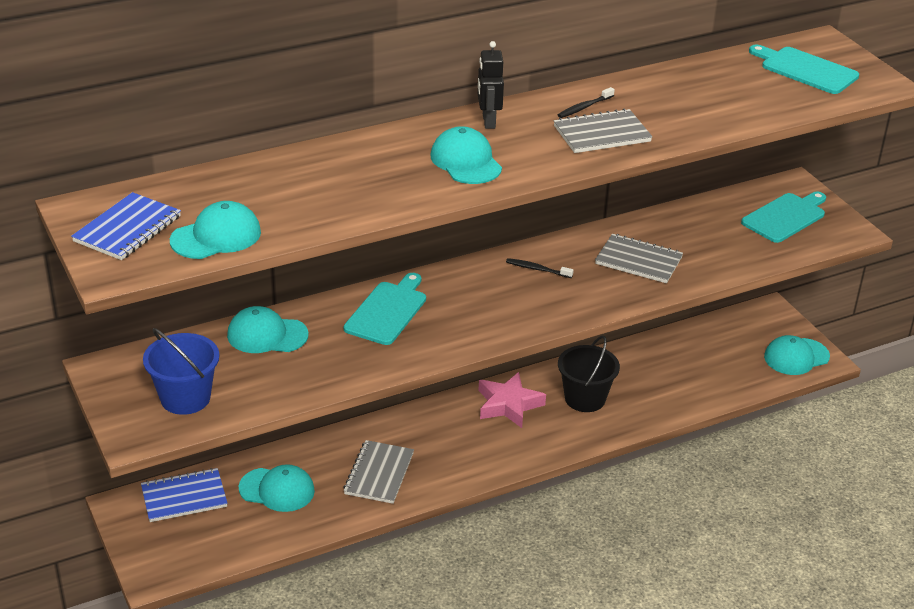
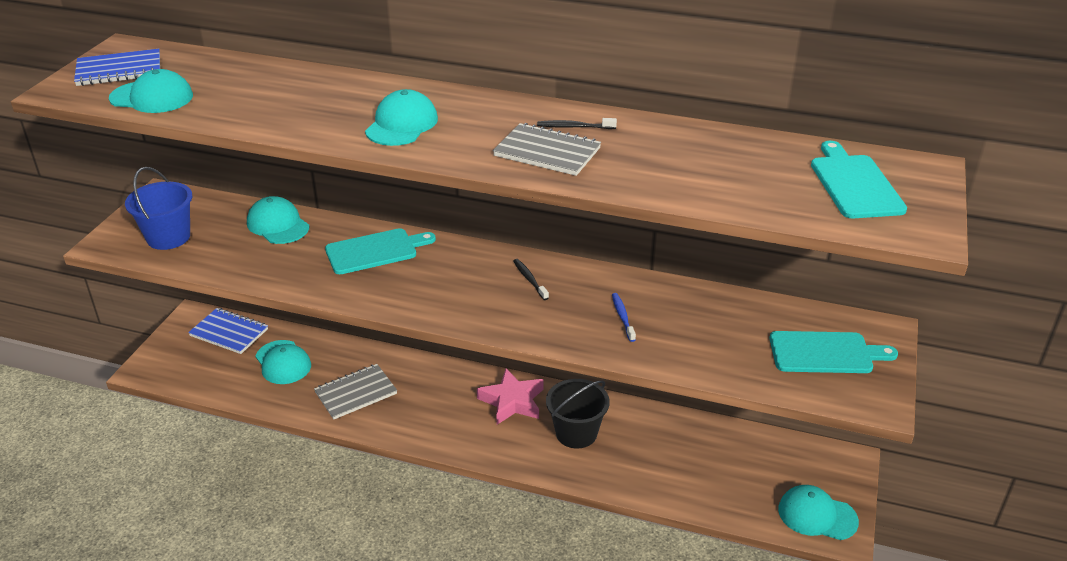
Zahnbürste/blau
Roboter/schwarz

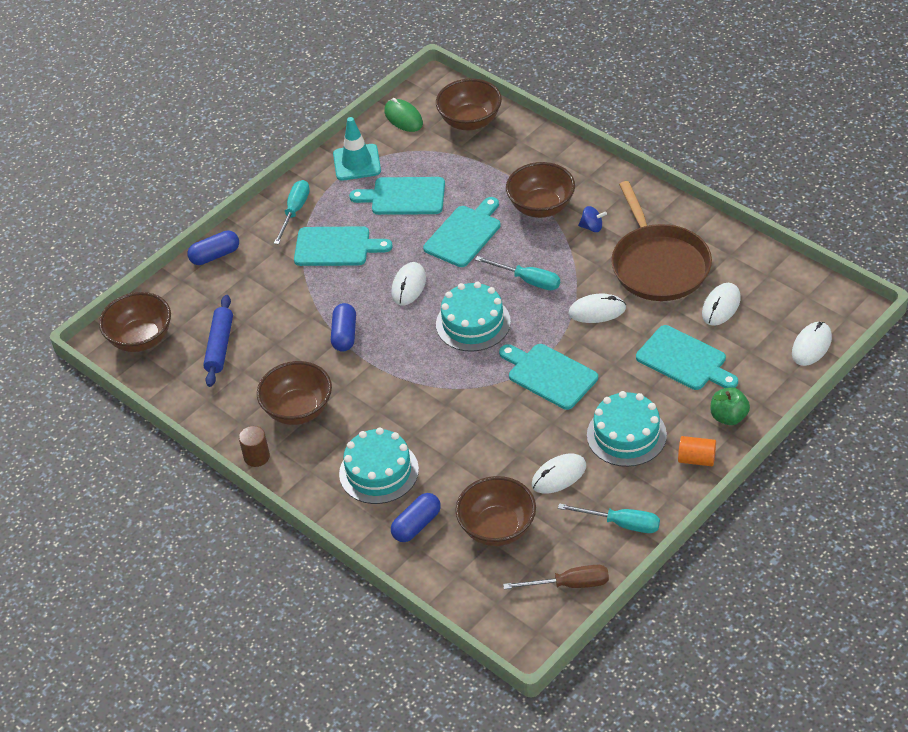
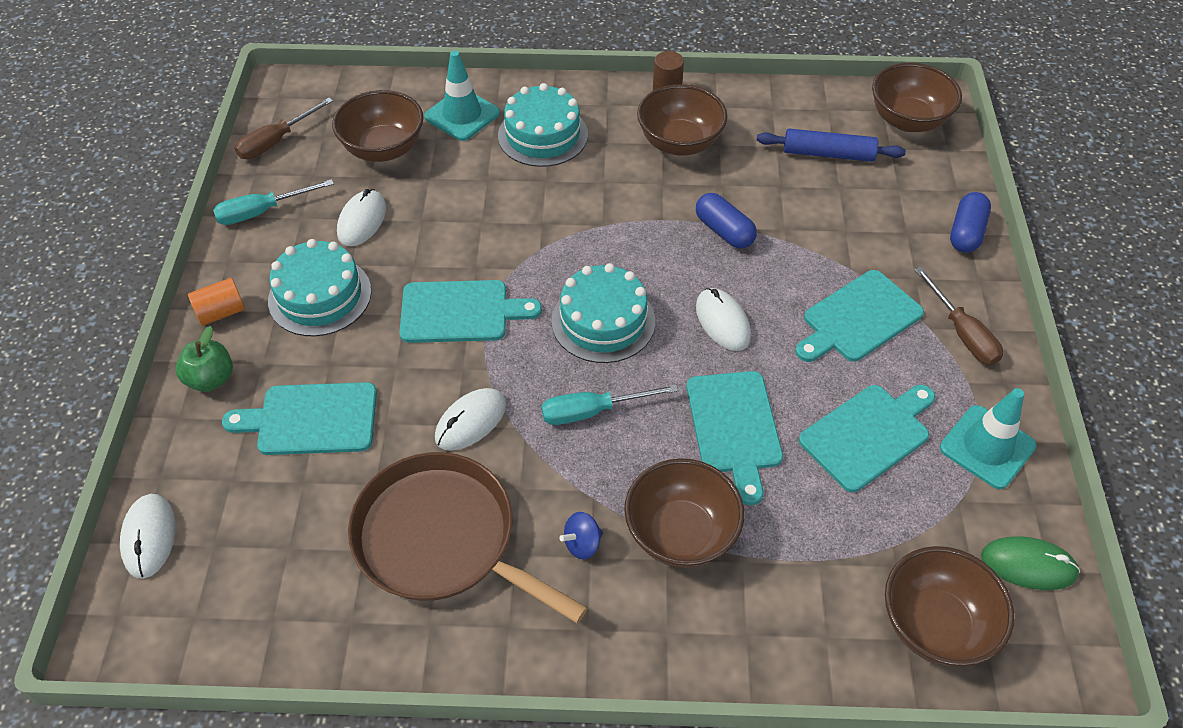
Leitkegel/türkis (1st from left)
Nudelholz/blau
Schraubenzieher/braun (2nd from left)
Computermaus/weiß (4th from left in the first image)

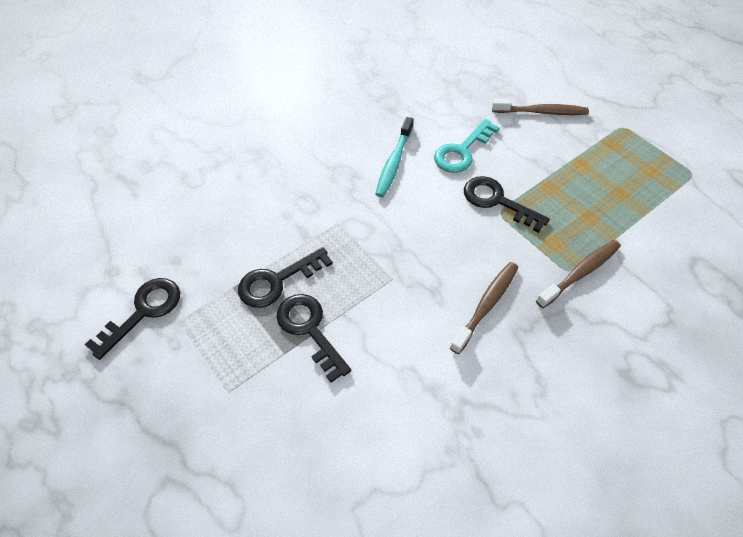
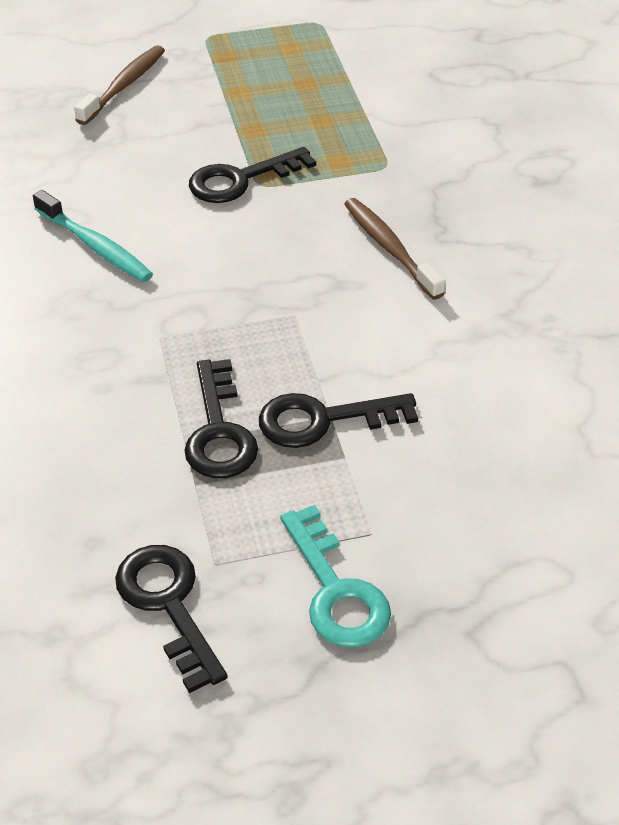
Schlüssel/türkis
Zahnbürste/braun (3rd from left in the first image)

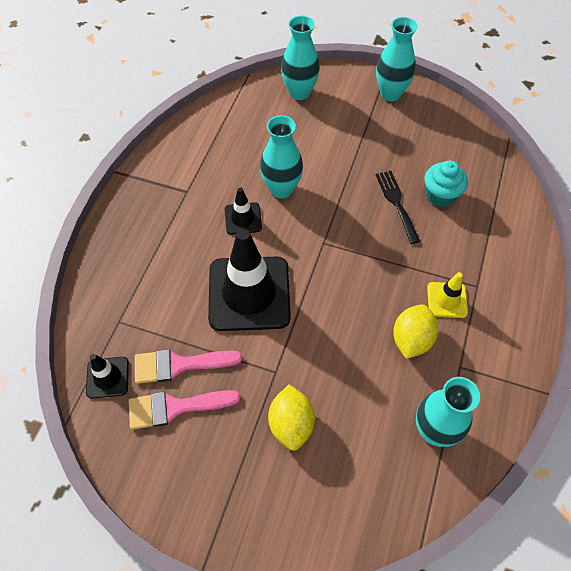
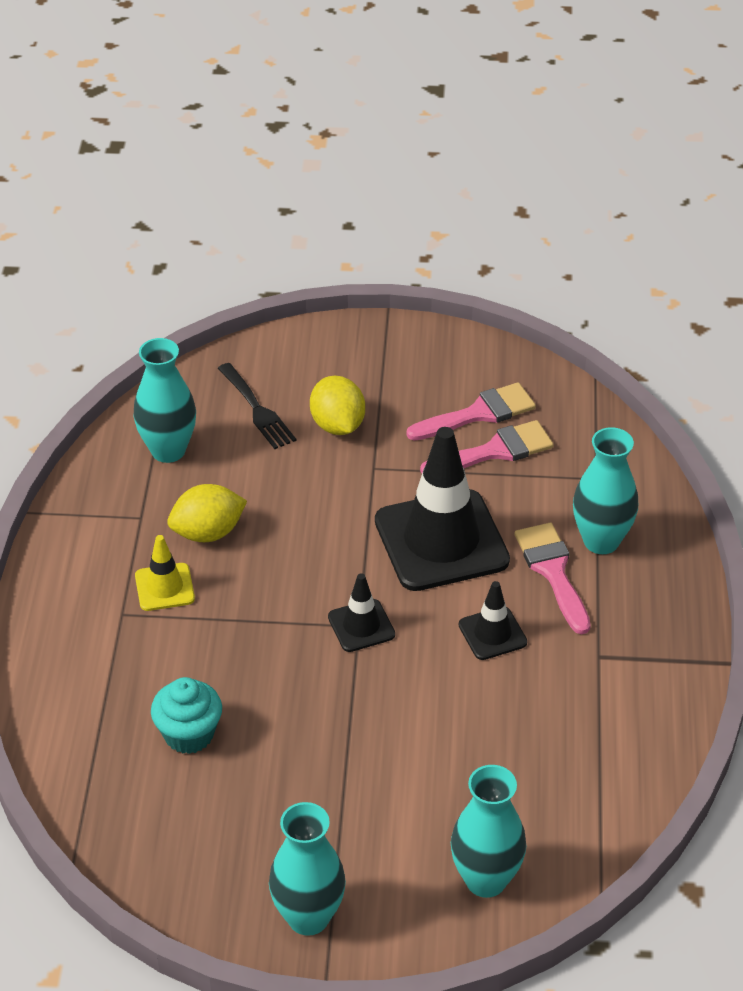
Zitrone/gelb (1st from left)
Gabel/schwarz
Leitkegel/schwarz (1st from left)
Pinsel/rosa (3rd from left)
Vase/türkis (4th from left)

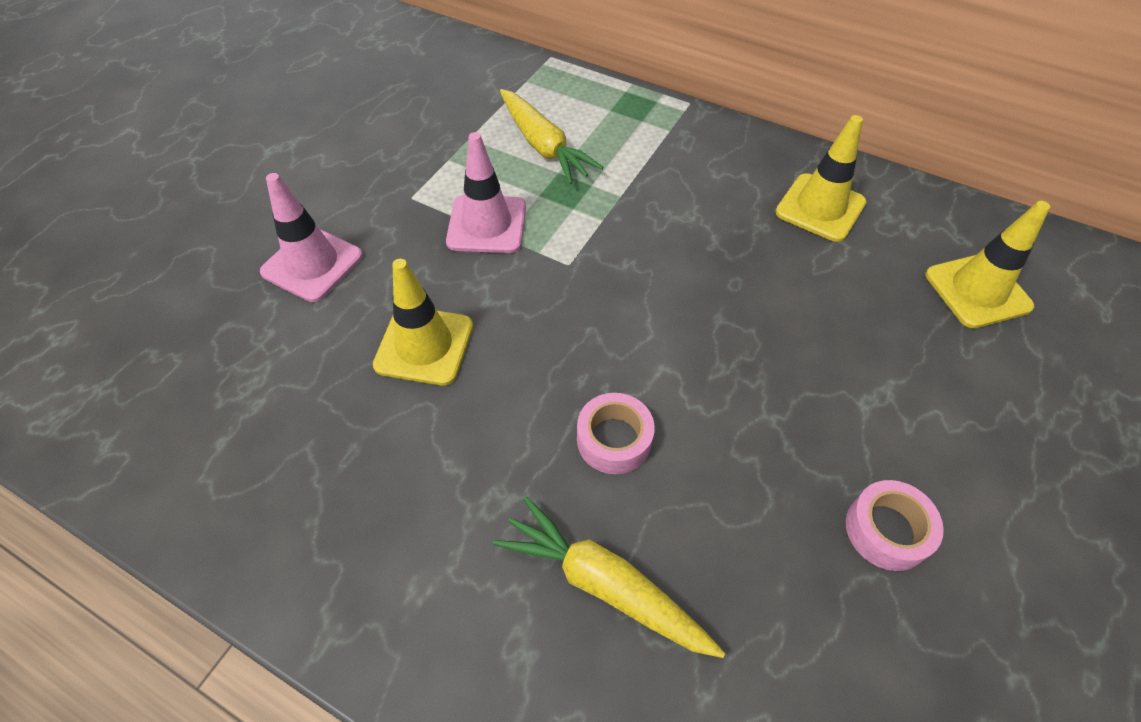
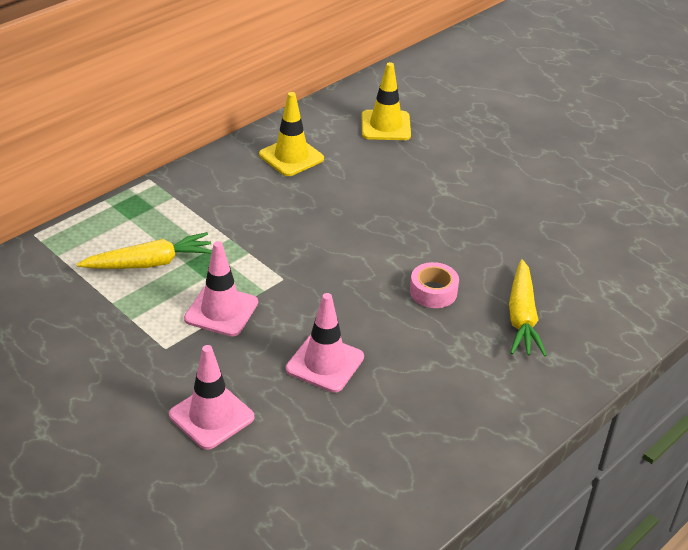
Leitkegel/rosa (3rd from left)
Karotte/gelb (2nd from left)
Klebeband/rosa (2nd from left in the first image)

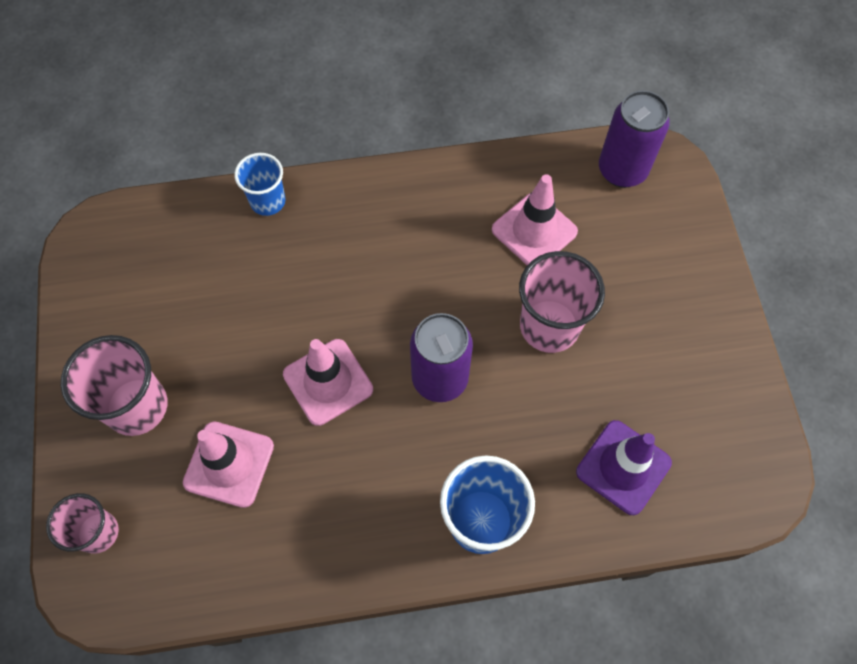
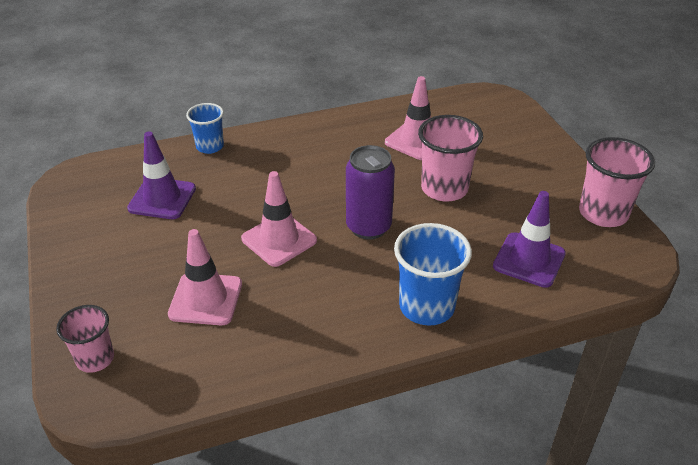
Leitkegel/lila (1st from left)
Becher/rosa (3rd from left)
Dose/lila (2nd from left in the first image)

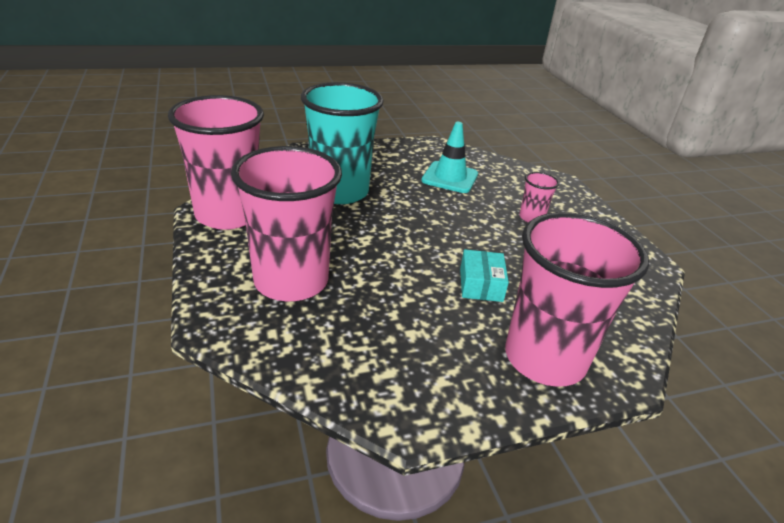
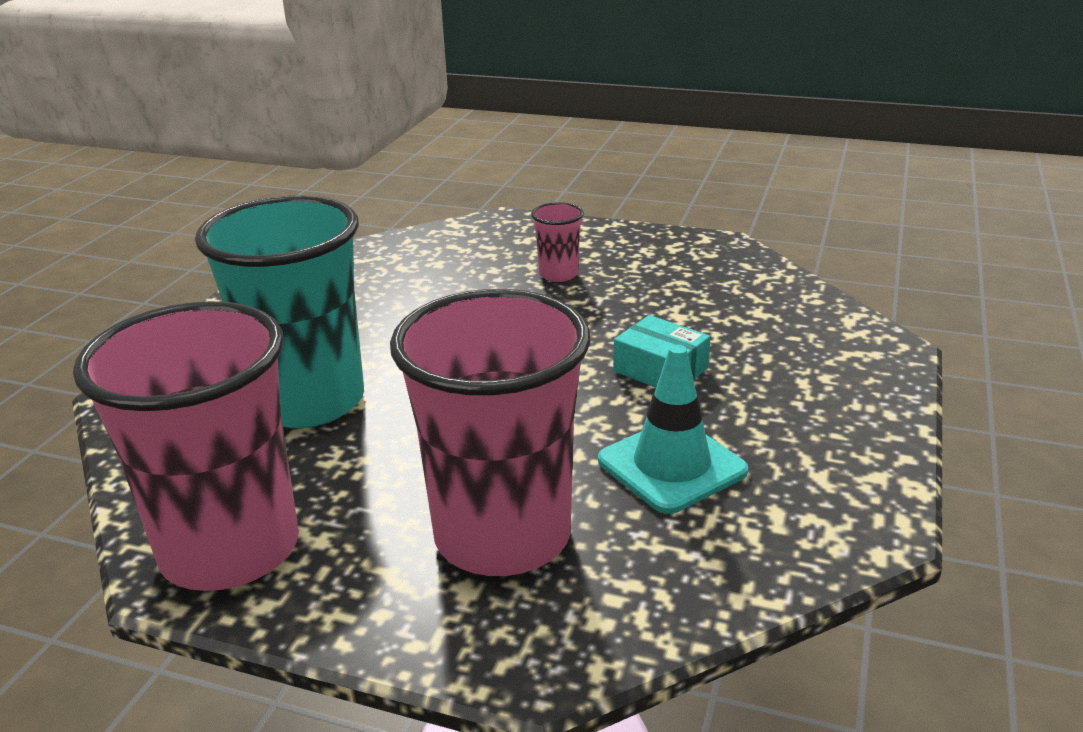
Leitkegel/türkis
Becher/rosa (4th from left in the first image)

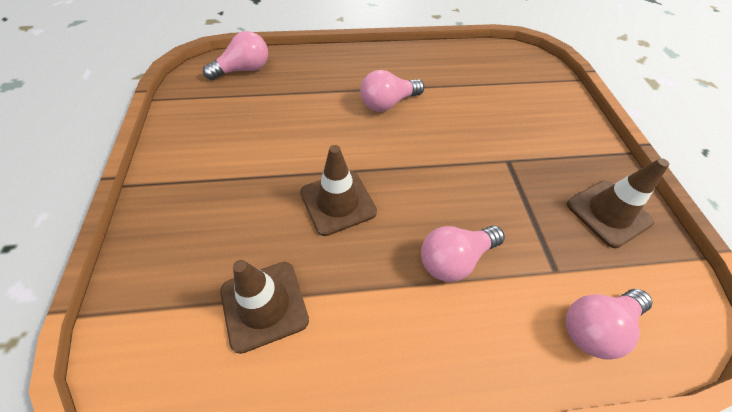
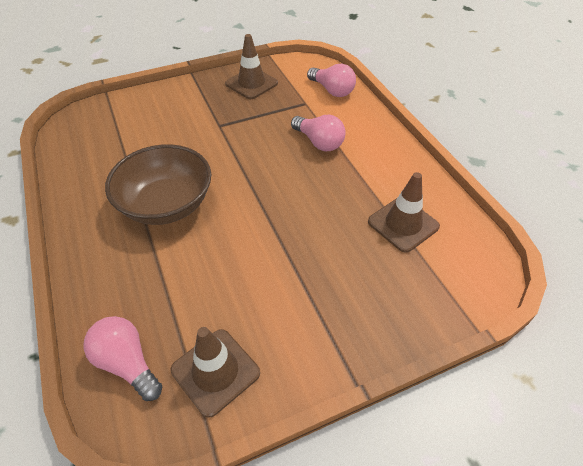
Schüssel/braun
Leitkegel/braun (1st from left)

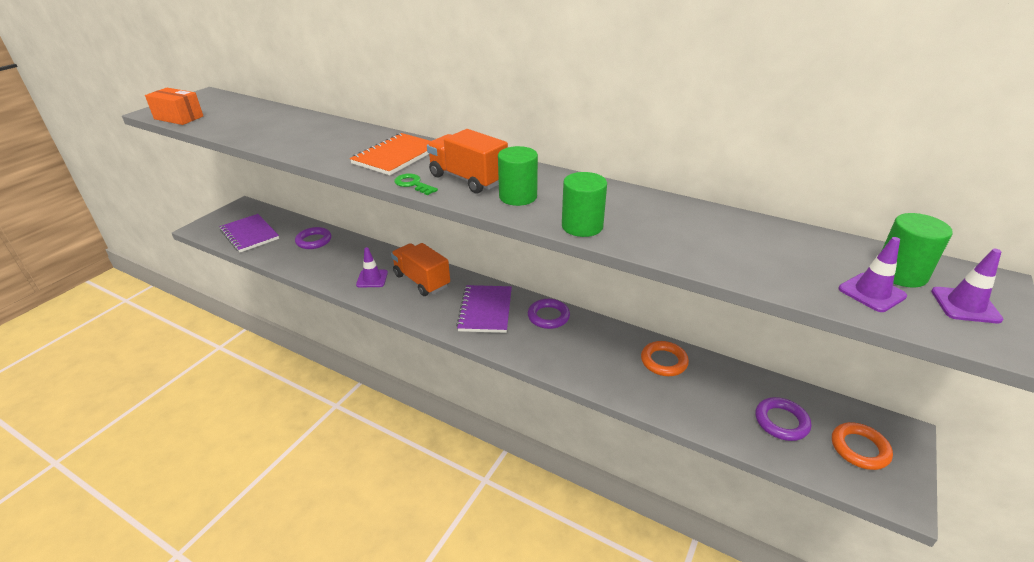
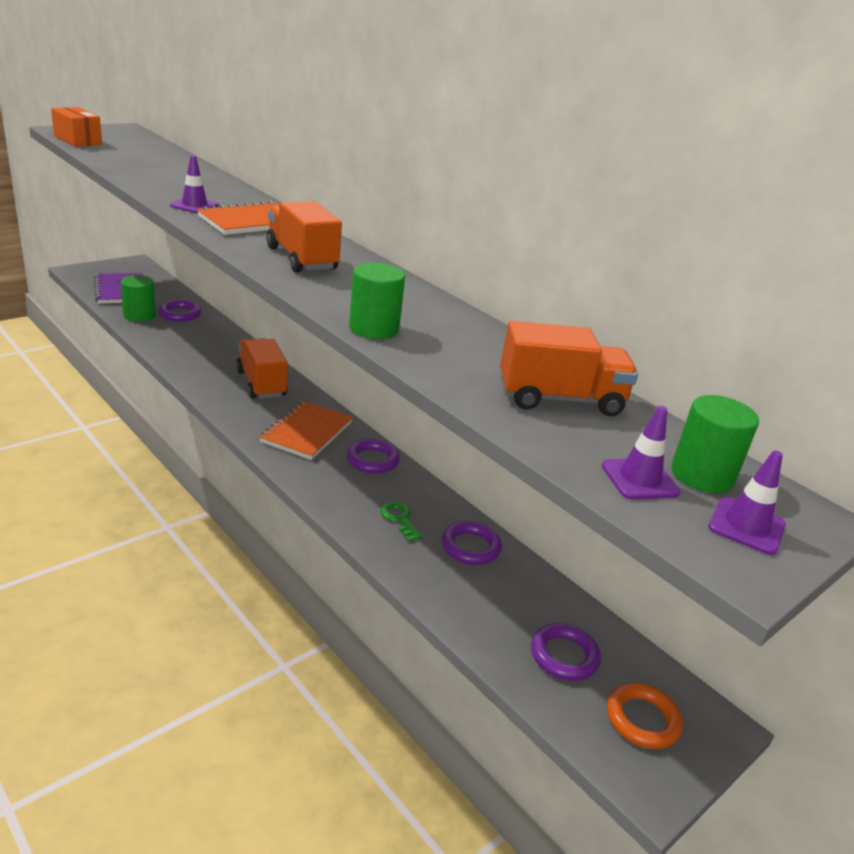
Vollzylinder/grün (1st from left)
Leitkegel/lila (1st from left)
Notizbuch/orange (2nd from left)
Schlüssel/grün
Ring/lila (3rd from left)
Lastwagen/orange (3rd from left)

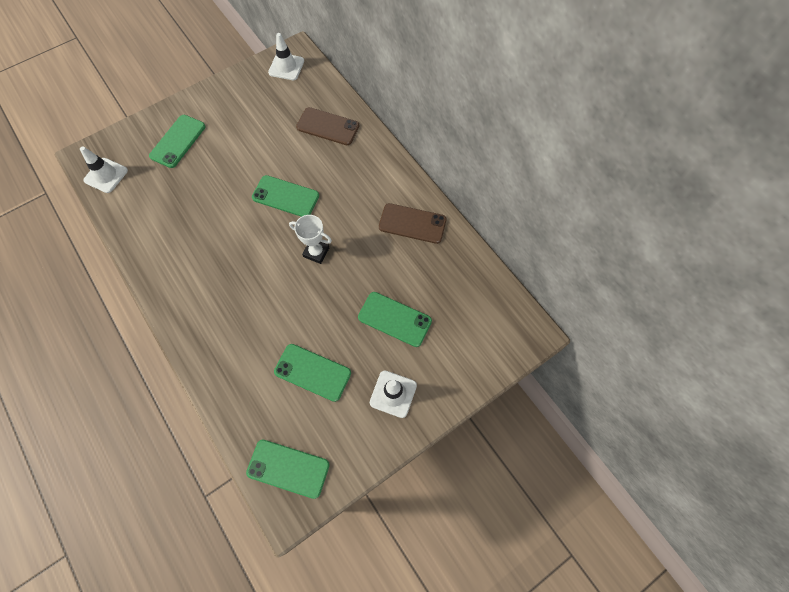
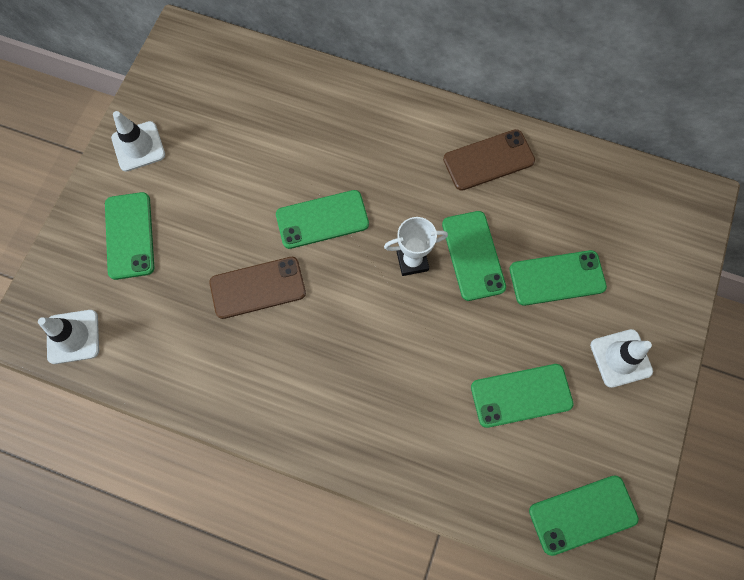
Leitkegel/weiß (2nd from left)
Handy/braun (1st from left)
Handy/grün (3rd from left)

